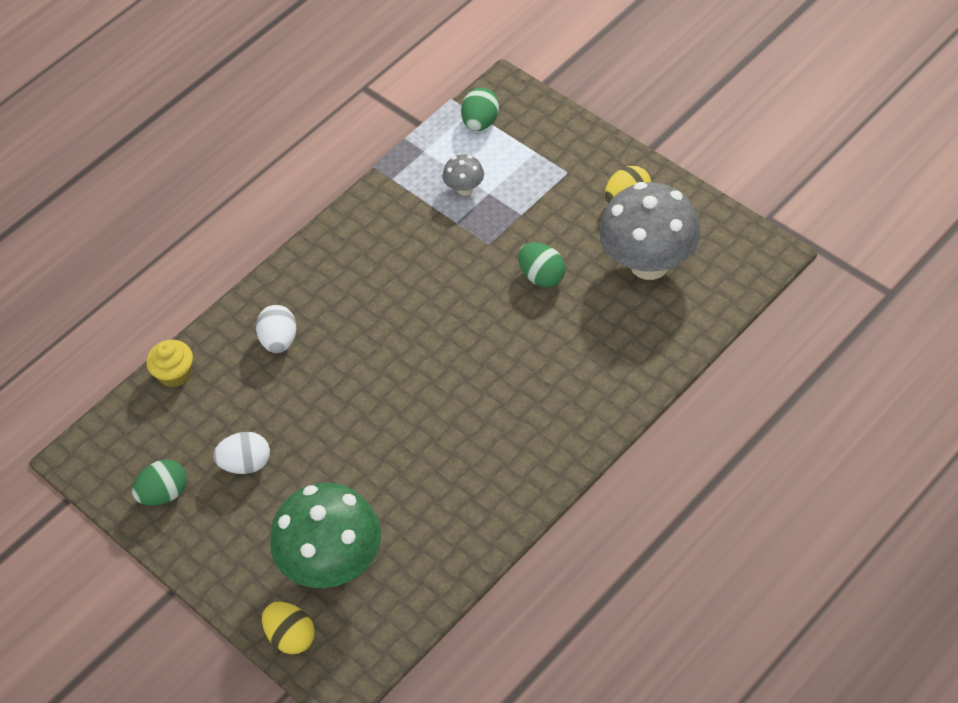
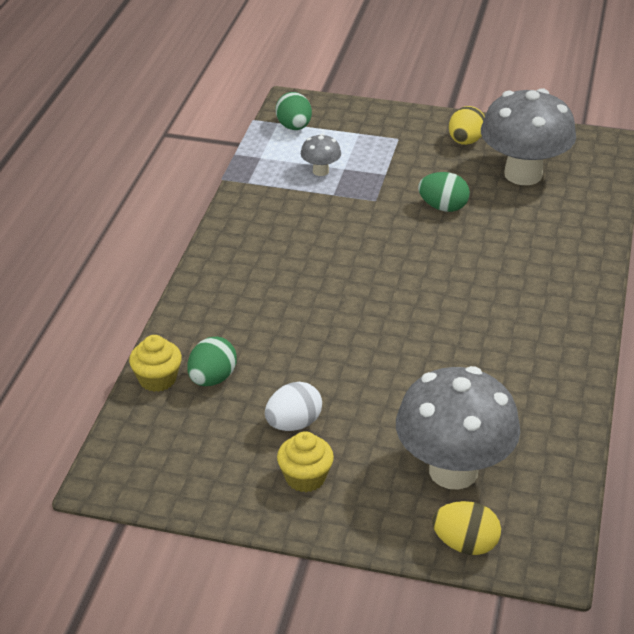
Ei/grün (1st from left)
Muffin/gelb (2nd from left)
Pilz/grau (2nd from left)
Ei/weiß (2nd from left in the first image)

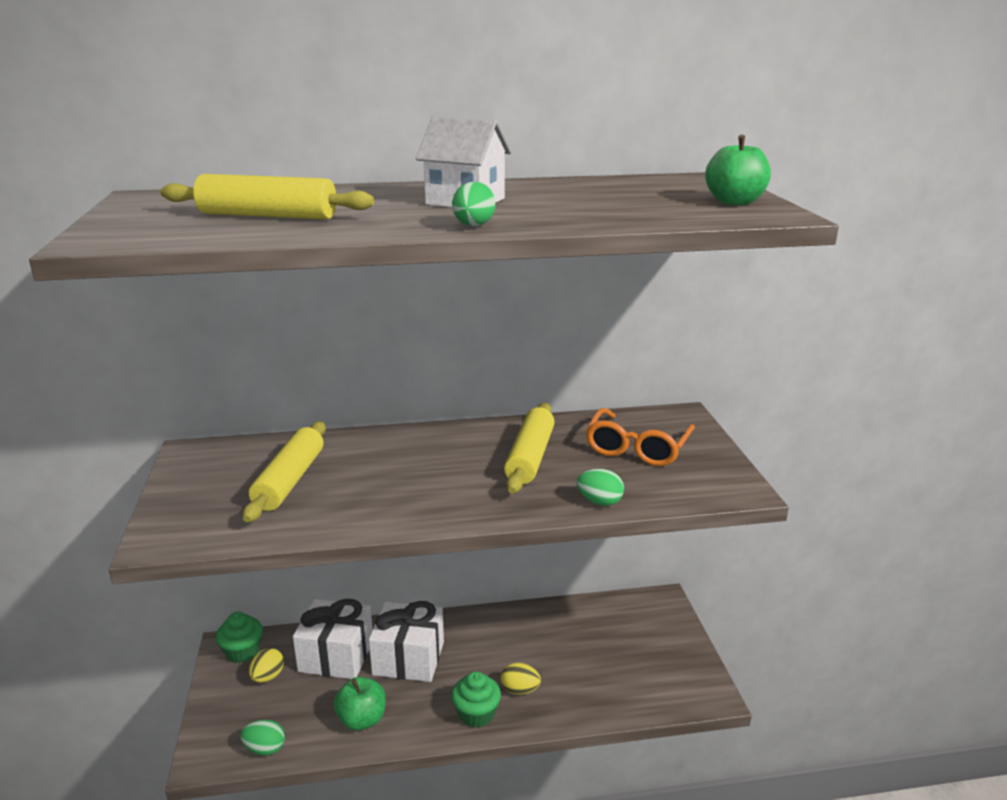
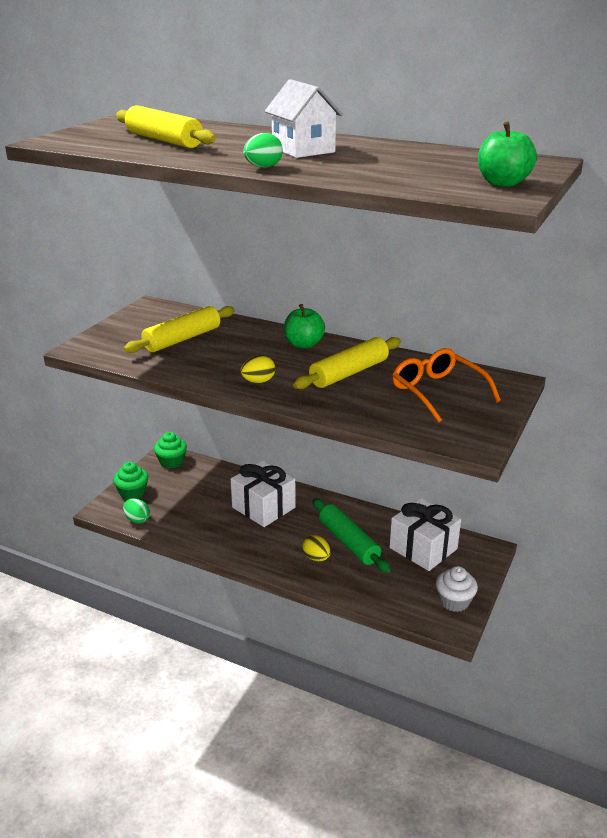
Muffin/grün (1st from left)
Ei/gelb (1st from left)
Apfel/grün (1st from left)
Nudelholz/grün
Geschenk/weiß (2nd from left)
Brille/orange
Muffin/weiß
Ei/grün (3rd from left in the first image)

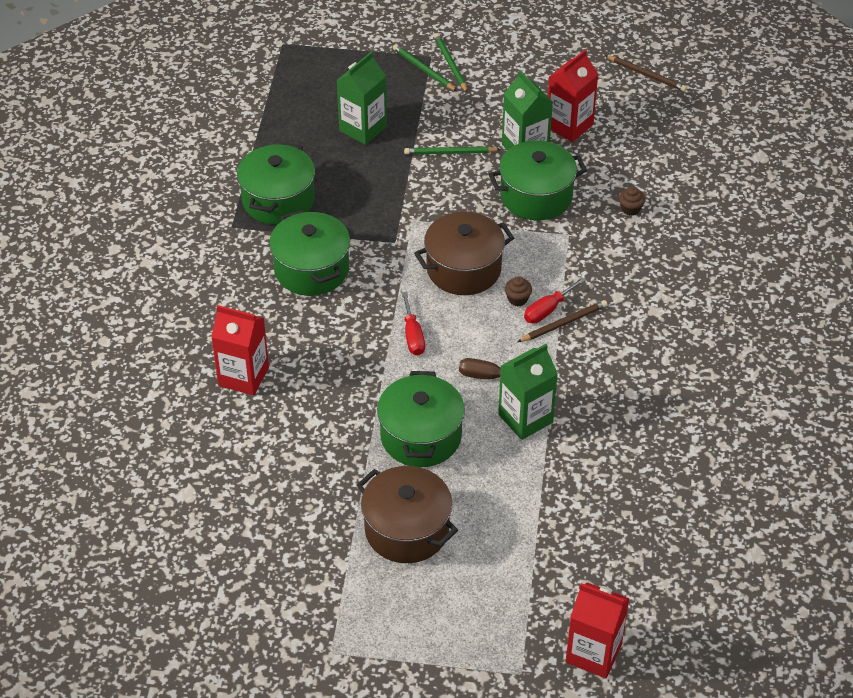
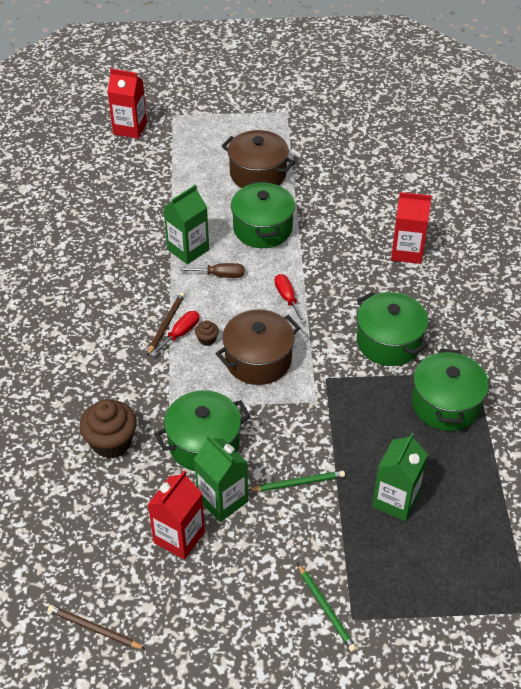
Muffin/braun (1st from left)
Bleistift/braun (2nd from left)
Bleistift/grün (1st from left in the first image)

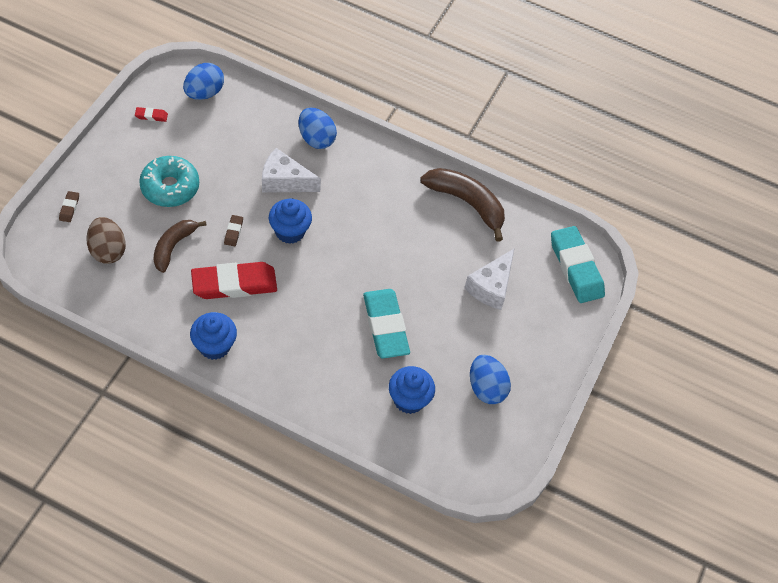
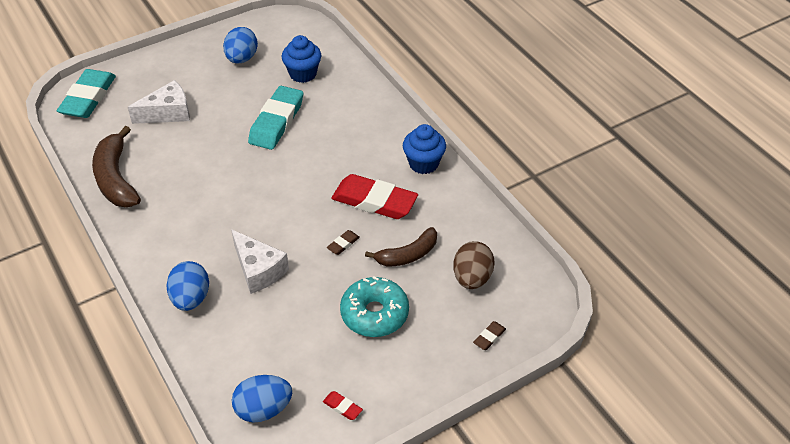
Muffin/blau (2nd from left in the first image)

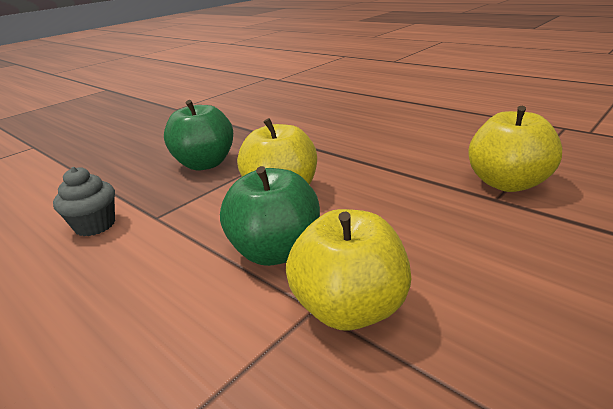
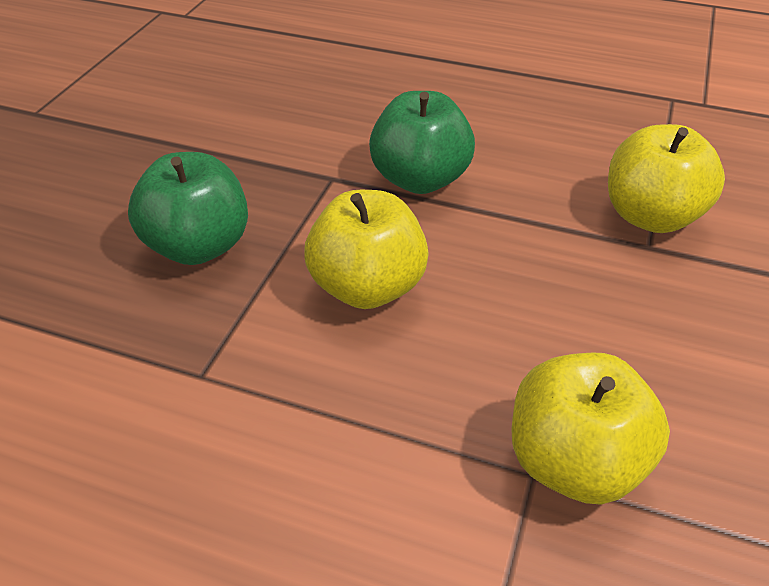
Apfel/grün (2nd from left)
Muffin/grau

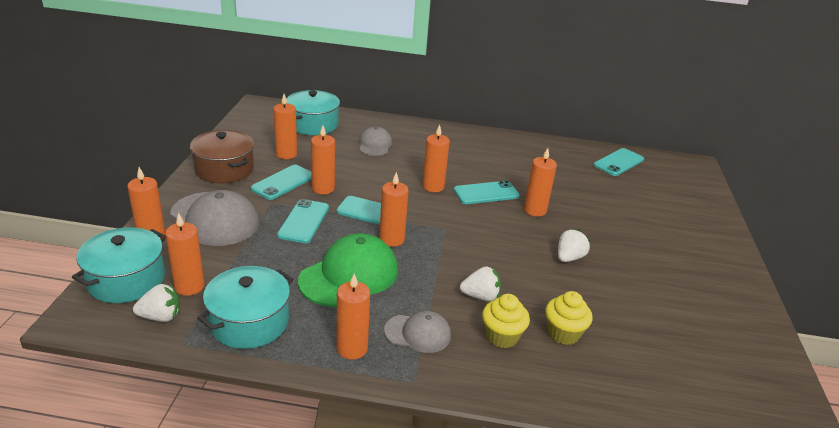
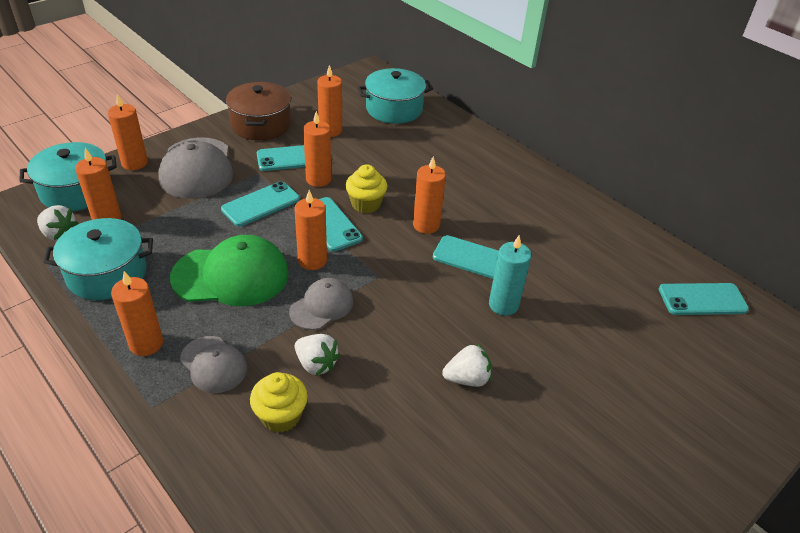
Kappe/grau (3rd from left)
Muffin/gelb (2nd from left)
Kerze/türkis

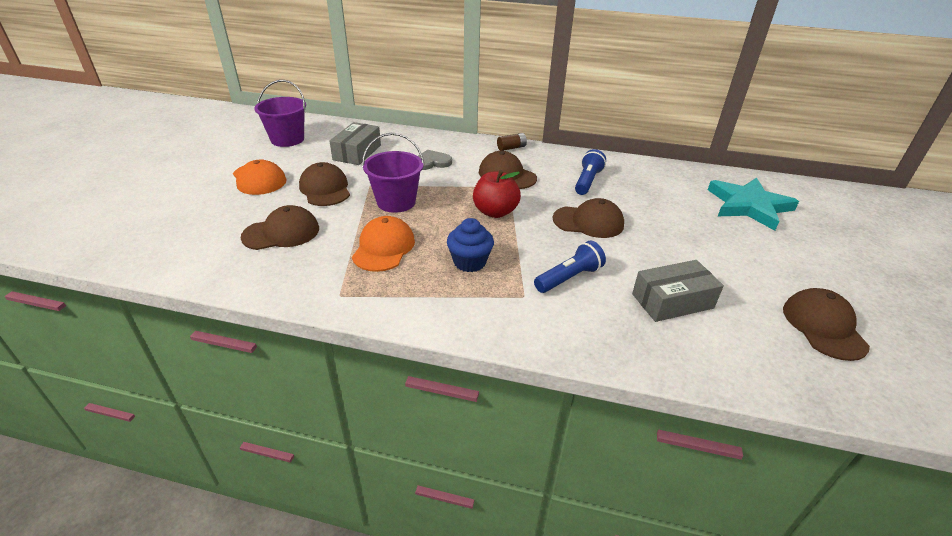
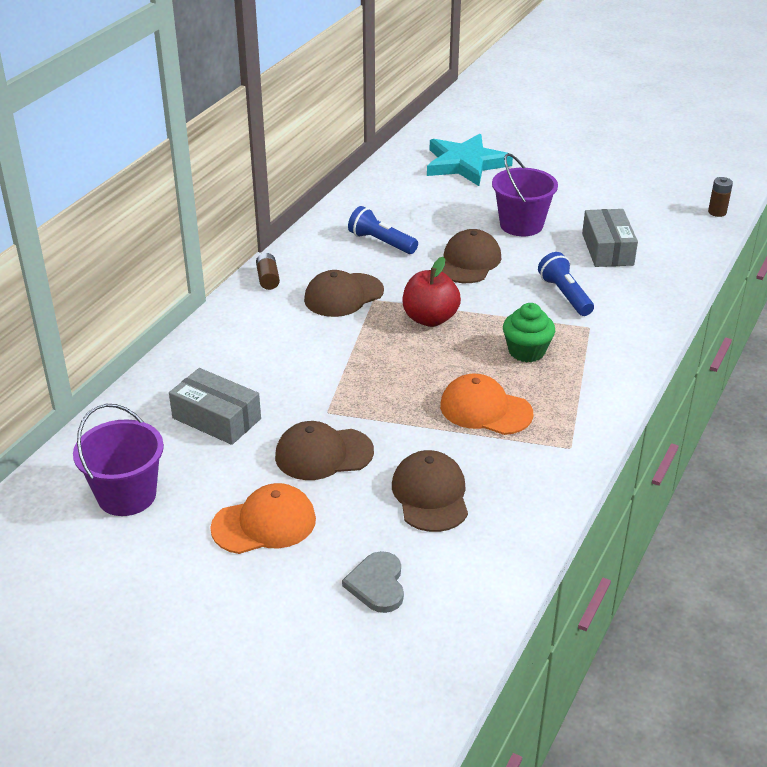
Herz/grau
Eimer/lila (2nd from left)
Muffin/grün
Batterie/braun (2nd from left)
Kappe/braun (5th from left in the first image)

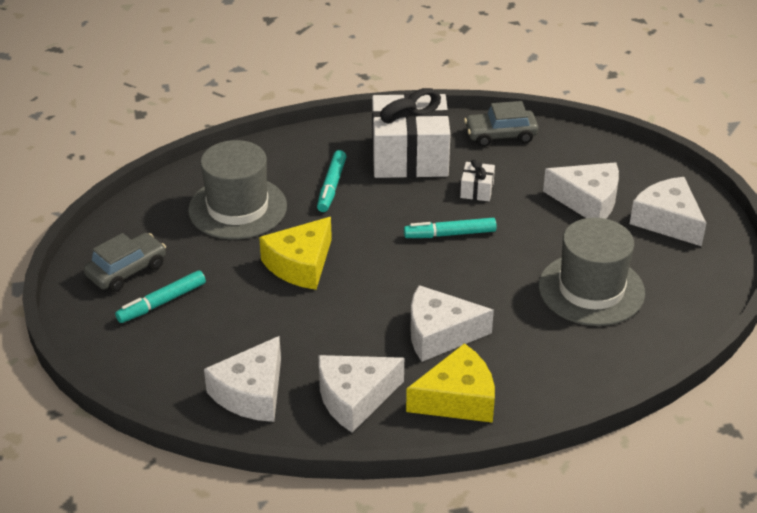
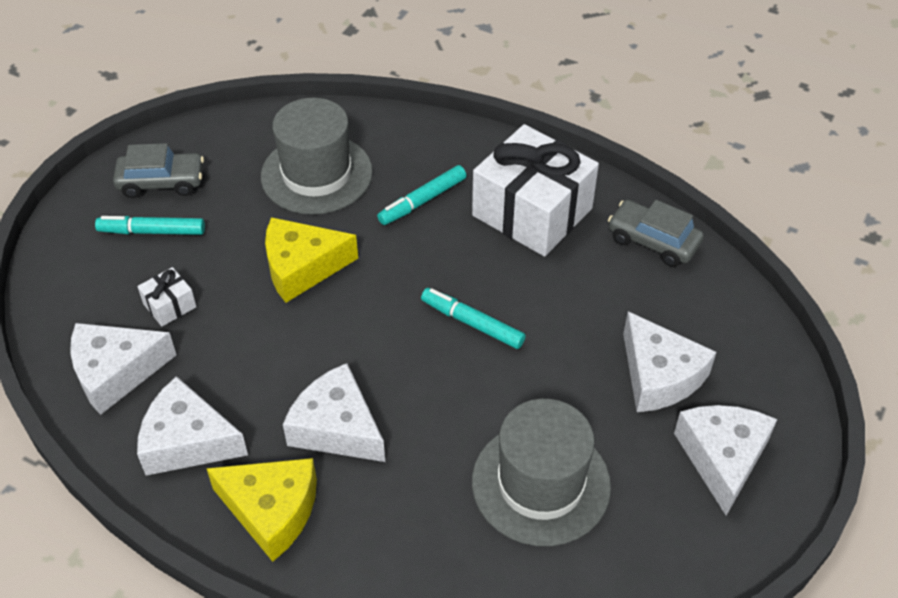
Geschenk/weiß (1st from left)

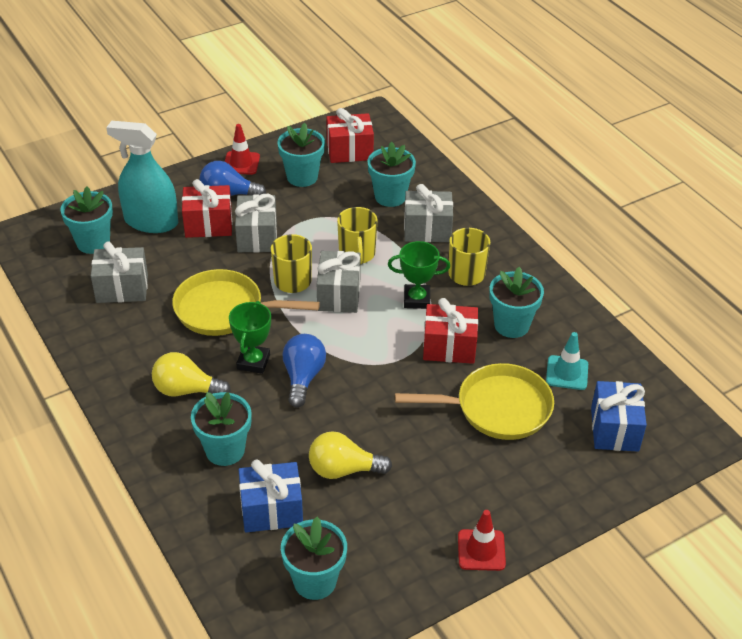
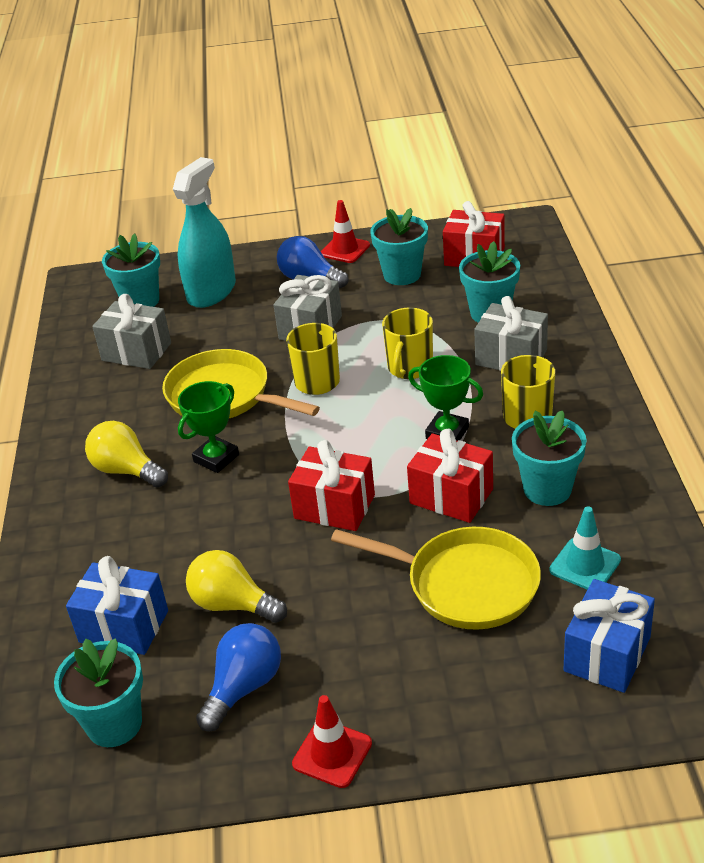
Sprühflasche/türkis
Glühbirne/blau (1st from left)
Geschenk/rot (1st from left)
Blumentopf/türkis (2nd from left in the first image)
Geschenk/grau (3rd from left in the first image)

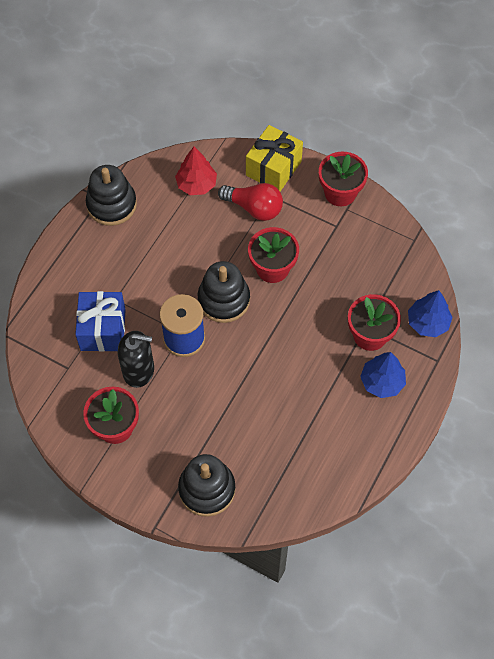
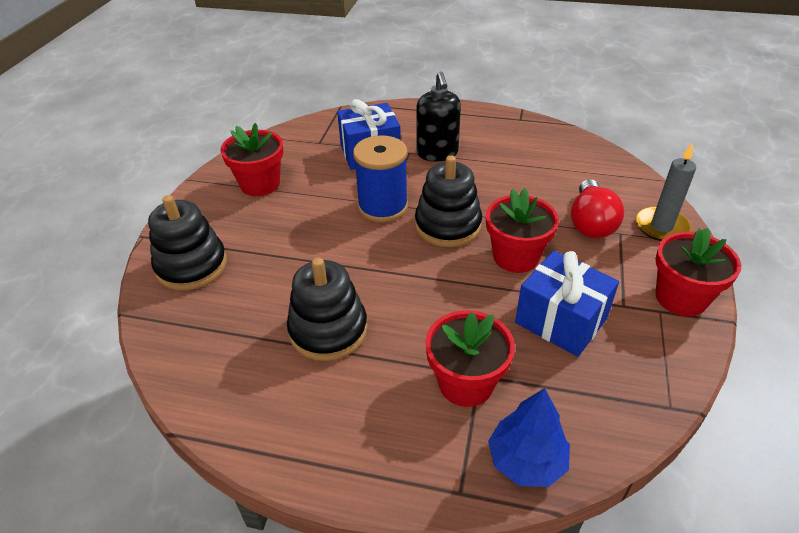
Stapelspielzeug/schwarz (2nd from left)
Seifenspender/schwarz
Geschenk/blau (2nd from left)
Kerze/grau
Baum/rot
Baum/blau (1st from left in the first image)

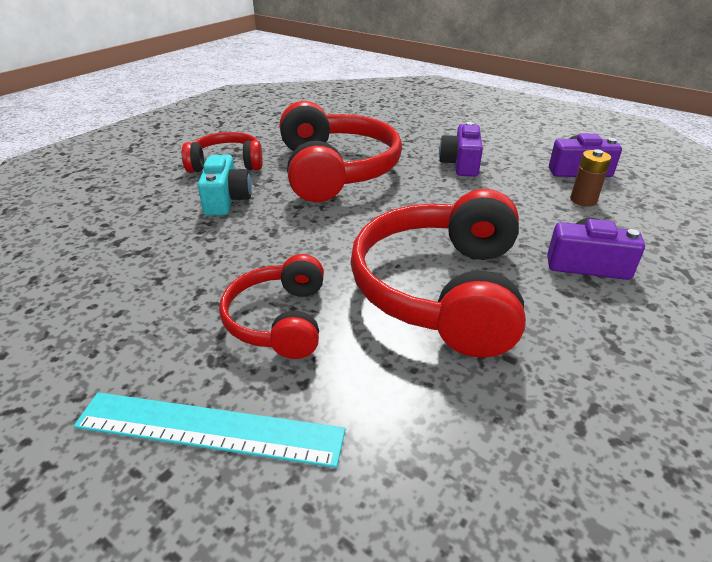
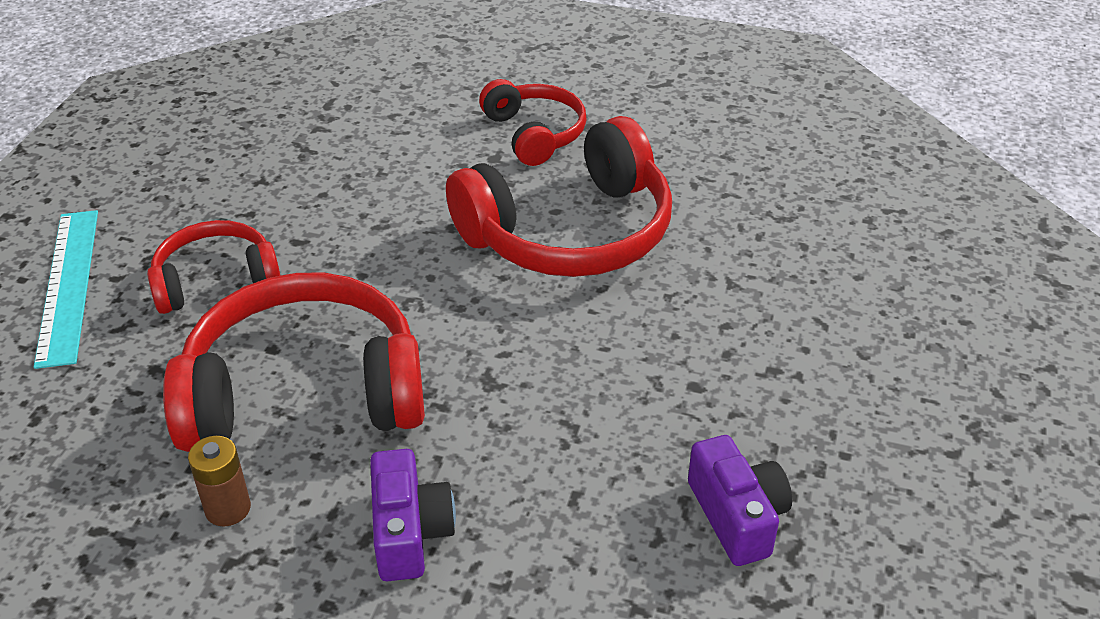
Batterie/braun
Kamera/türkis
Kamera/lila (1st from left in the first image)

